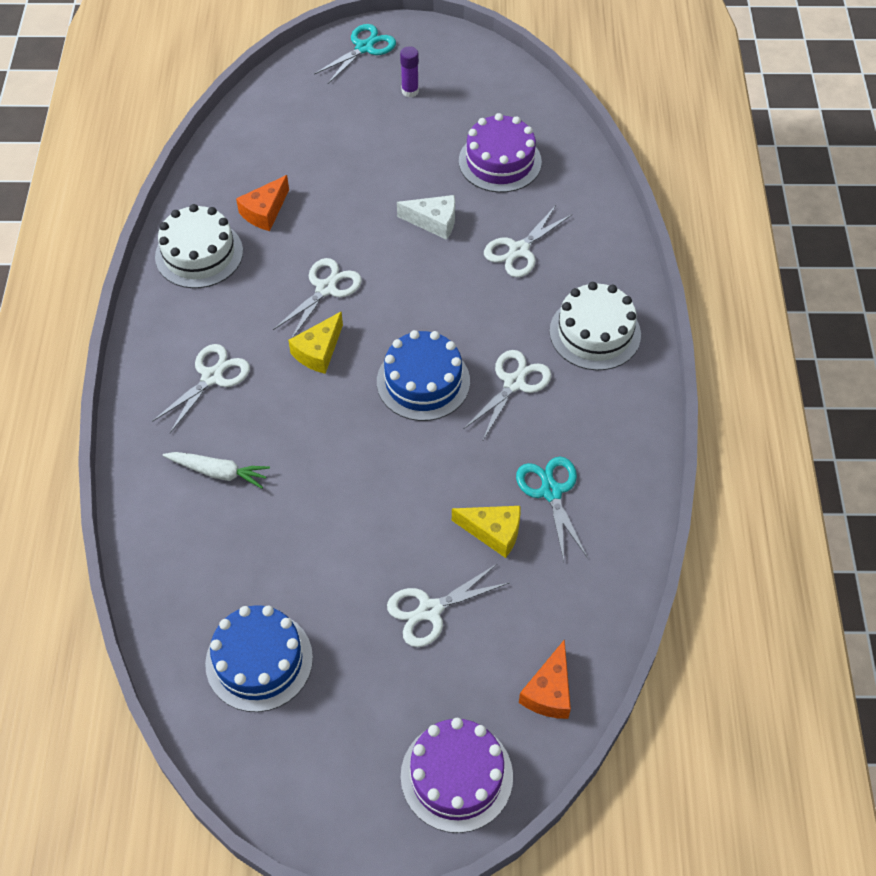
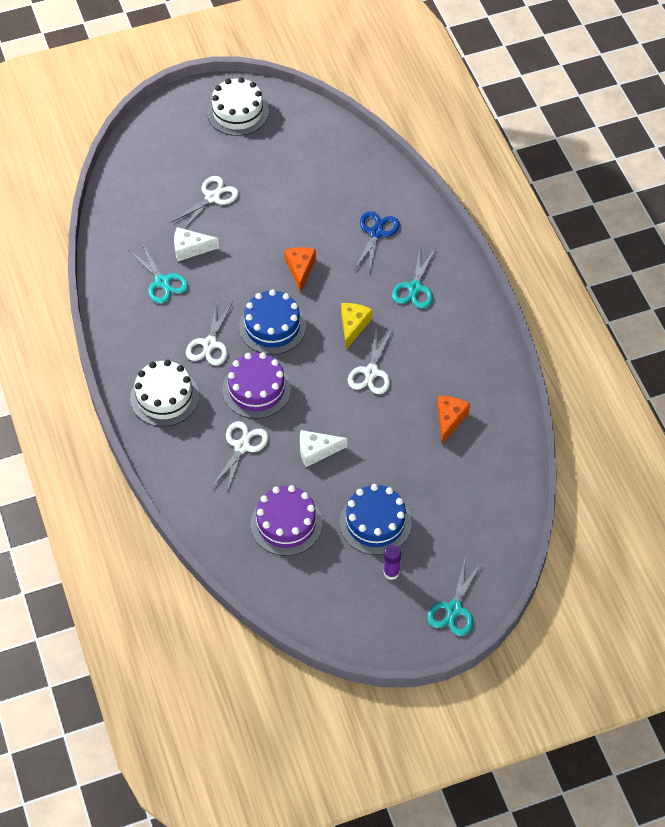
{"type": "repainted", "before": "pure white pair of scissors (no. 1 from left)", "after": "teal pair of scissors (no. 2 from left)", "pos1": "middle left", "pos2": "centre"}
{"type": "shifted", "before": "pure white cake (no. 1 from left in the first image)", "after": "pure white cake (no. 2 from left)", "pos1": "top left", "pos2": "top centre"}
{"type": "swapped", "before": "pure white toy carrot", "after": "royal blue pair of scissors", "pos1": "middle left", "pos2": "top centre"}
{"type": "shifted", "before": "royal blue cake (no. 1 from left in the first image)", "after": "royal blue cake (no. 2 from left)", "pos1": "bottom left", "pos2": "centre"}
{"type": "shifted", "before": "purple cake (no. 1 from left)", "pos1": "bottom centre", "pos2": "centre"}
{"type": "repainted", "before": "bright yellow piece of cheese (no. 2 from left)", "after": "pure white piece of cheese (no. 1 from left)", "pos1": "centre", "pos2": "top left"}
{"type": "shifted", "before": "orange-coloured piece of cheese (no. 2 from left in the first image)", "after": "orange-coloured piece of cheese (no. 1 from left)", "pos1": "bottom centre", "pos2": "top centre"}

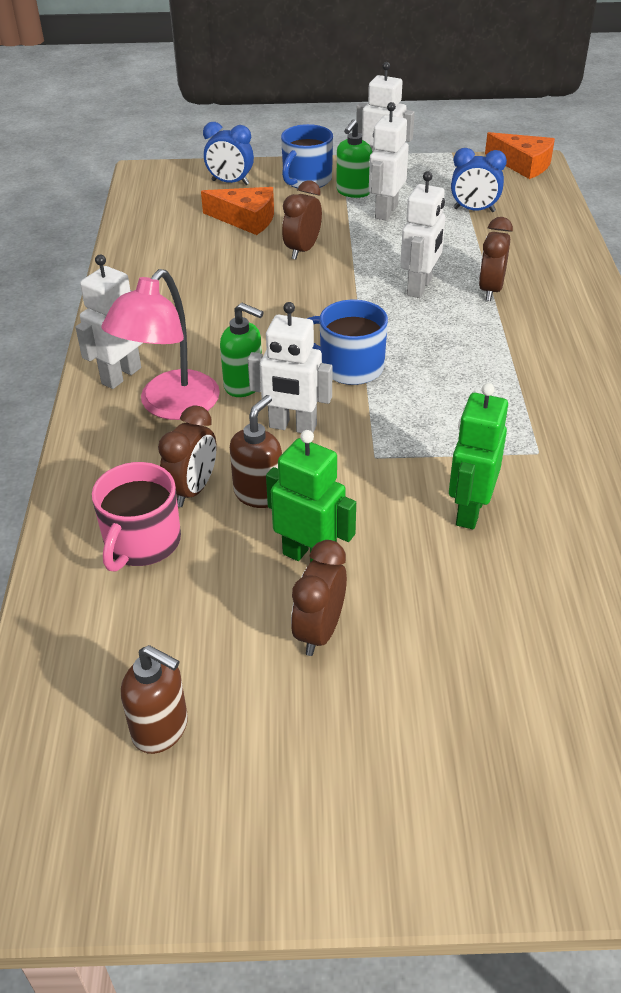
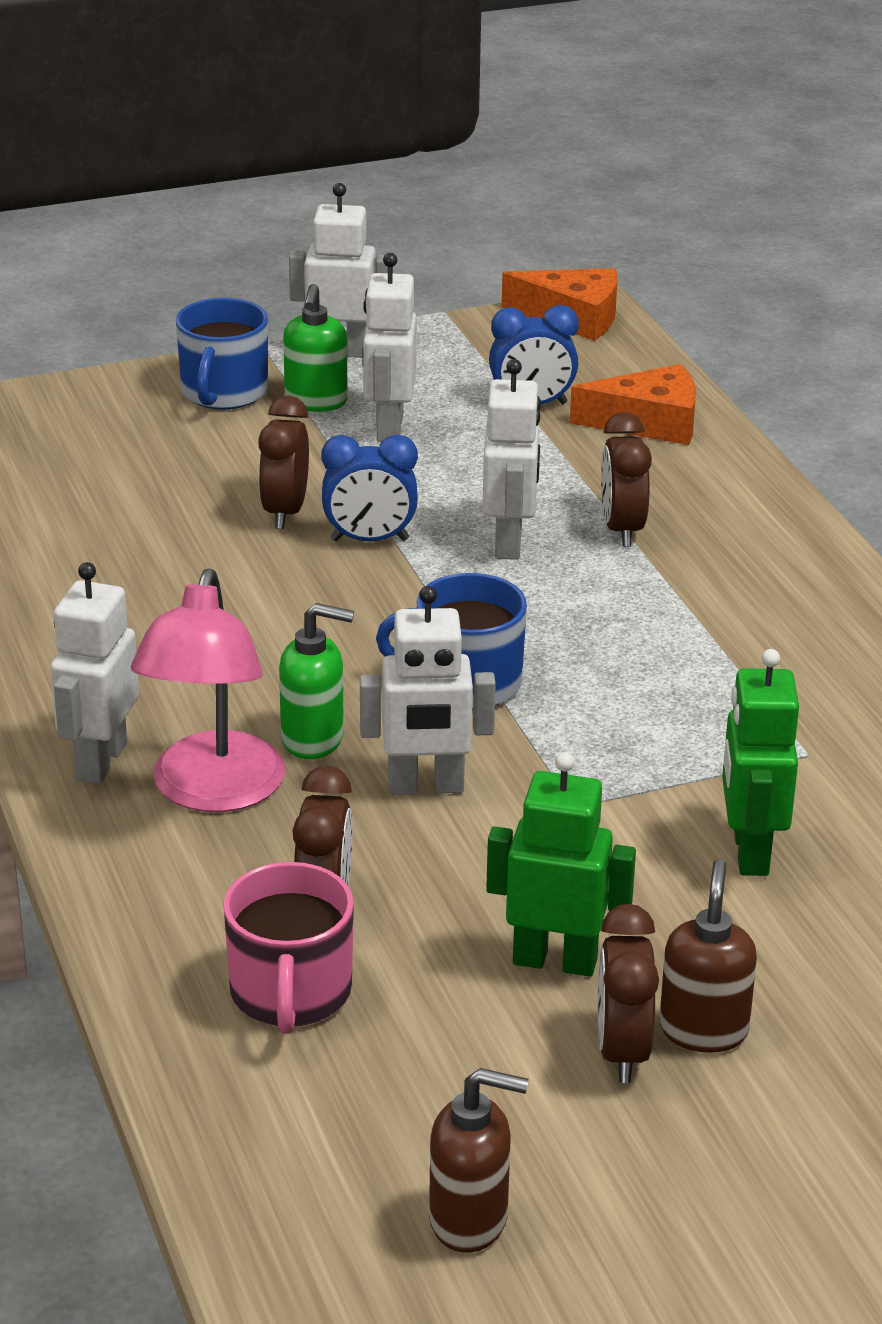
{"type": "shifted", "before": "orange-coloured piece of cheese (no. 1 from left in the first image)", "after": "orange-coloured piece of cheese (no. 2 from left)", "pos1": "top centre", "pos2": "top right"}
{"type": "shifted", "before": "royal blue alarm clock (no. 1 from left)", "pos1": "top centre", "pos2": "centre"}
{"type": "shifted", "before": "brown pump bottle (no. 2 from left)", "pos1": "centre", "pos2": "bottom right"}

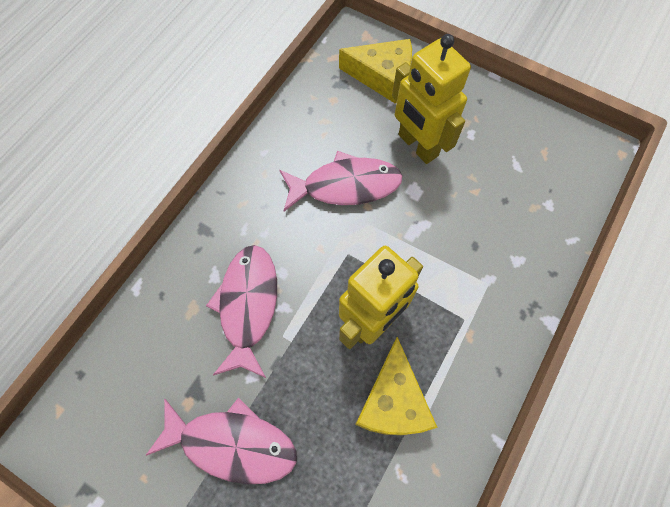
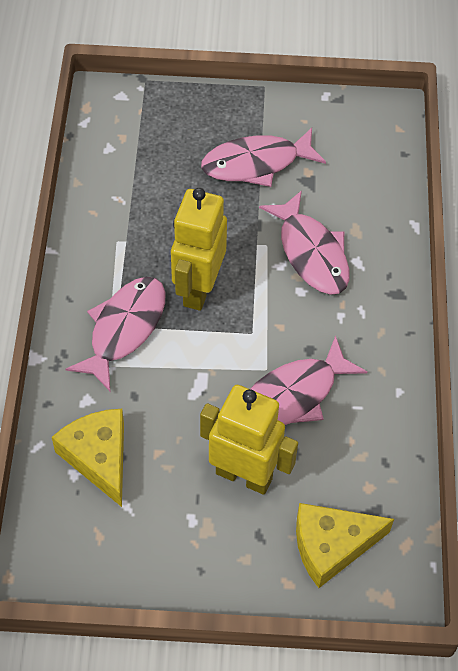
{"type": "shifted", "before": "bright yellow piece of cheese (no. 2 from left in the first image)", "after": "bright yellow piece of cheese (no. 1 from left)", "pos1": "bottom centre", "pos2": "bottom left"}
{"type": "new", "after": "rose-pink fish figure (no. 1 from left)", "pos2": "middle left"}

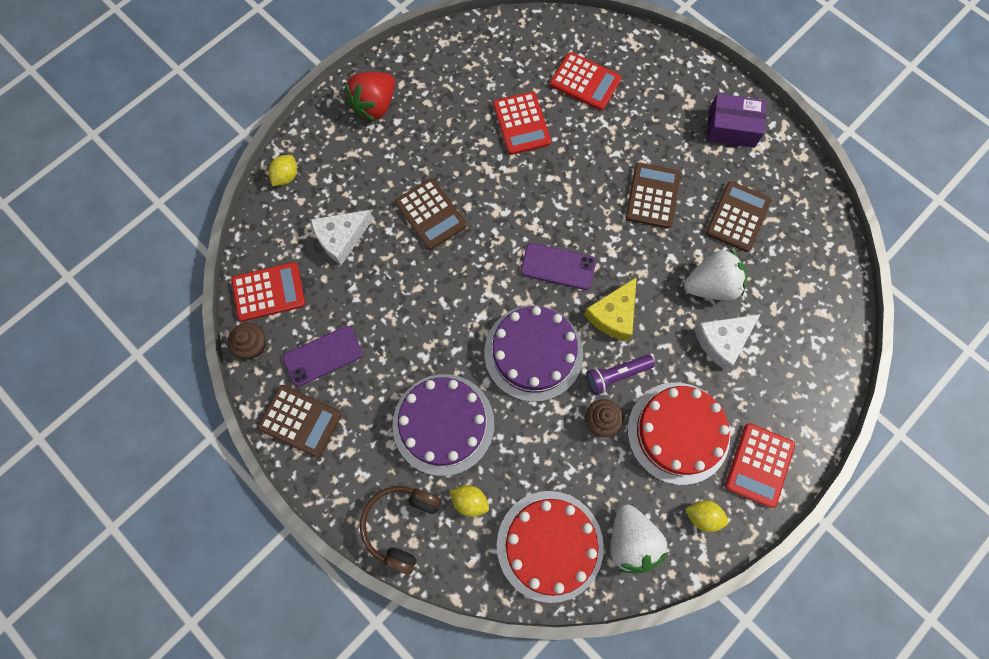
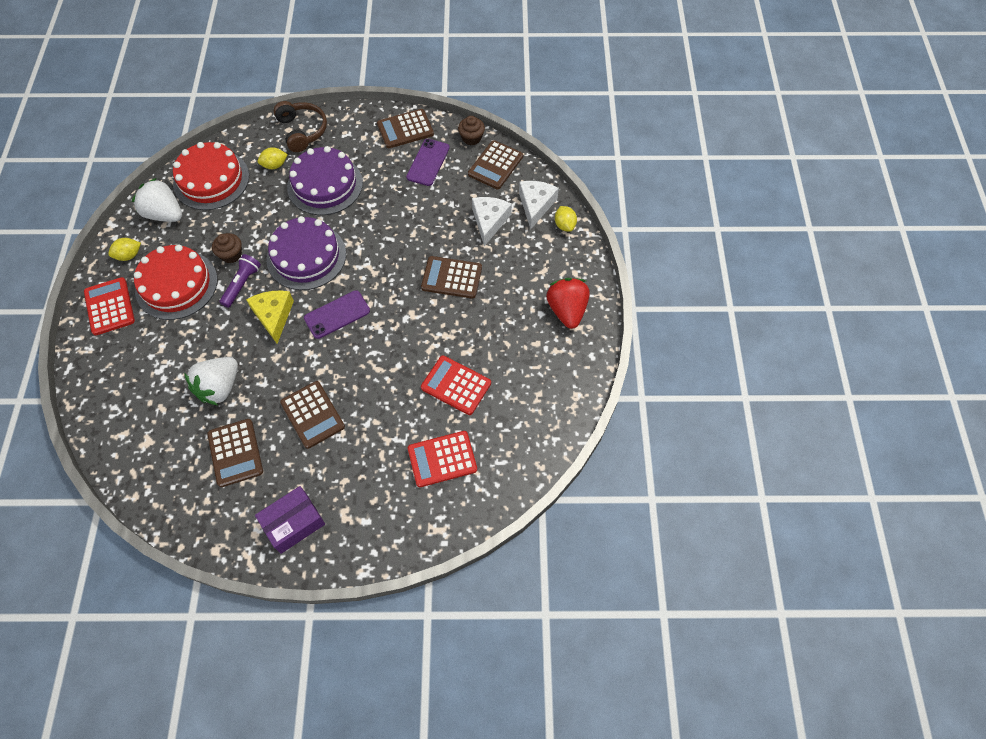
{"type": "repainted", "before": "red adding machine (no. 1 from left)", "after": "brown adding machine (no. 5 from left)", "pos1": "middle left", "pos2": "top centre"}
{"type": "shifted", "before": "pure white piece of cheese (no. 2 from left)", "pos1": "middle right", "pos2": "top centre"}

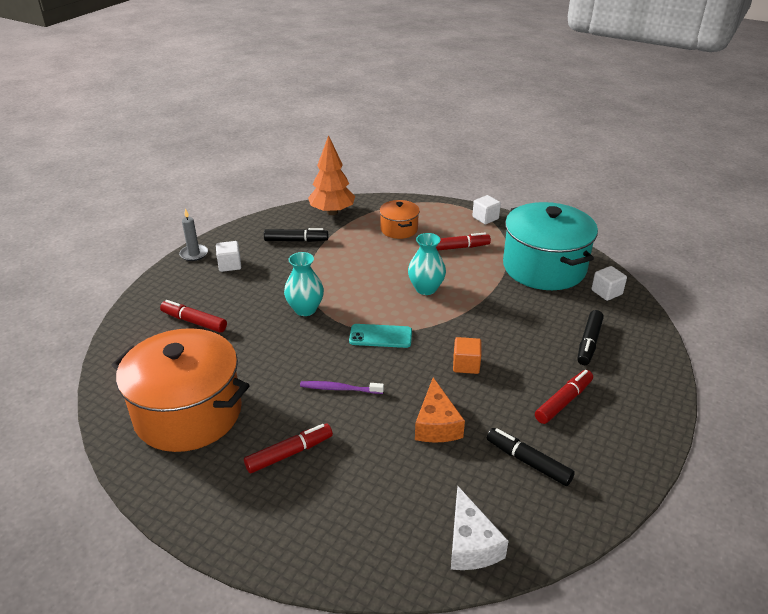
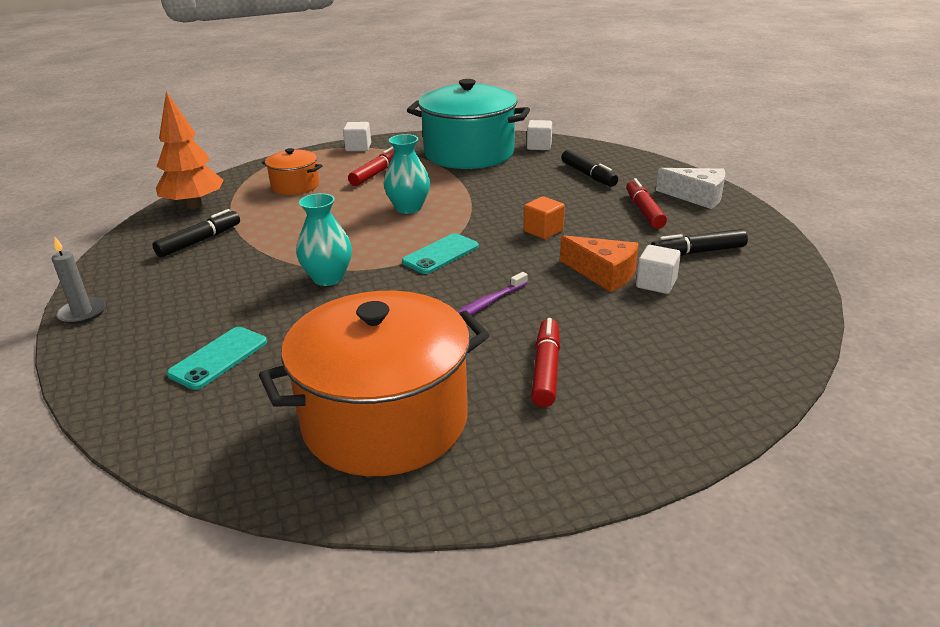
{"type": "swapped", "before": "red marker pen (no. 1 from left)", "after": "teal smartphone (no. 1 from left)", "pos1": "middle left", "pos2": "middle left"}
{"type": "shifted", "before": "pure white solid cube (no. 1 from left in the first image)", "after": "pure white solid cube (no. 3 from left)", "pos1": "middle left", "pos2": "middle right"}
{"type": "shifted", "before": "pure white piece of cheese", "pos1": "bottom centre", "pos2": "top right"}

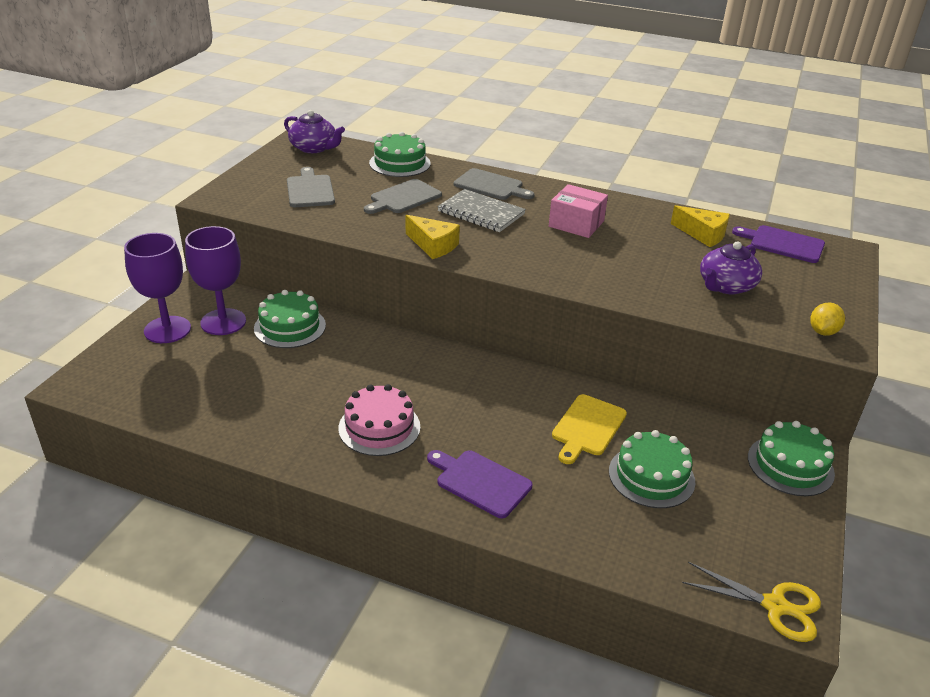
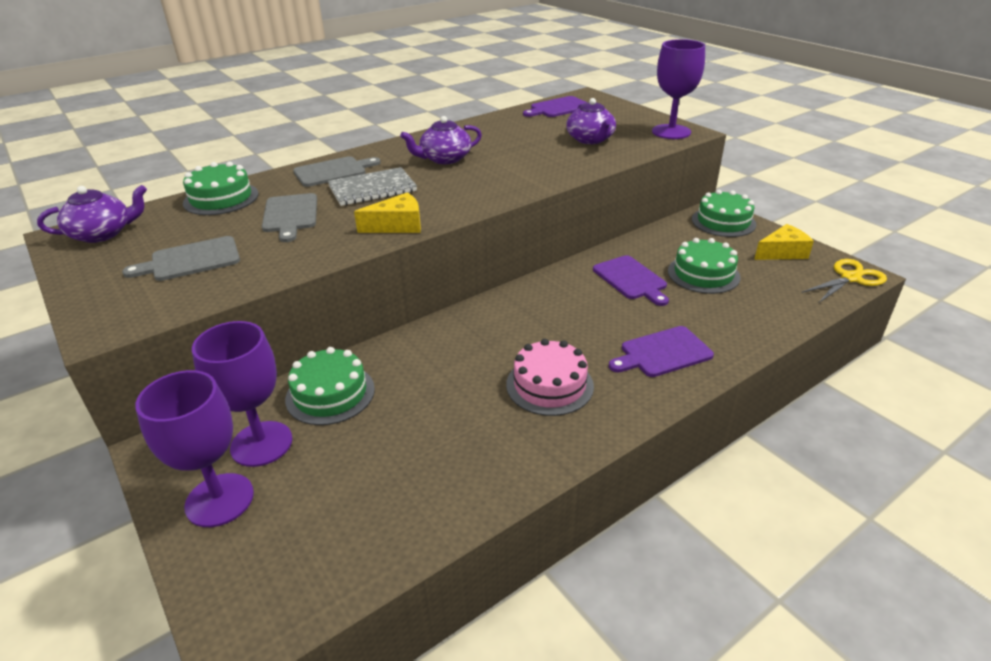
{"type": "rotated", "before": "ash-grey cutting board (no. 1 from left)", "pos1": "top centre", "pos2": "middle left", "turn": -45}
{"type": "swapped", "before": "rose-pink box", "after": "purple tea pot (no. 2 from left)", "pos1": "top centre", "pos2": "top centre"}
{"type": "repainted", "before": "bright yellow cutting board", "after": "purple cutting board (no. 2 from left)", "pos1": "centre", "pos2": "centre"}
{"type": "shifted", "before": "bright yellow piece of cheese (no. 2 from left)", "pos1": "top right", "pos2": "middle right"}
{"type": "swapped", "before": "bright yellow toy lemon", "after": "purple chalice (no. 3 from left)", "pos1": "middle right", "pos2": "top right"}

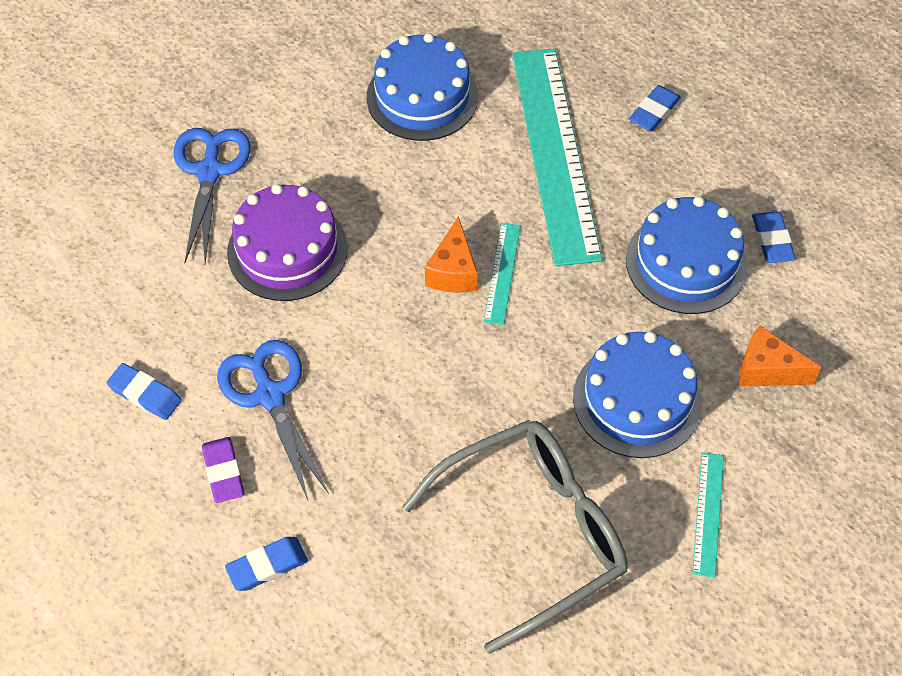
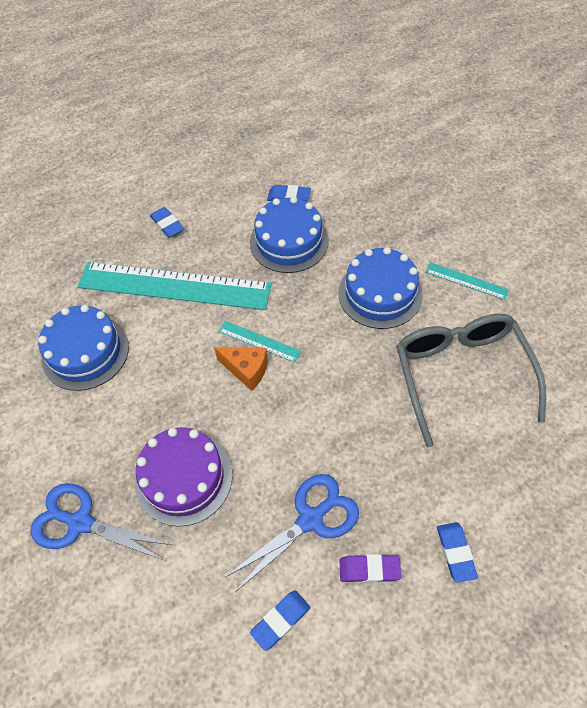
{"type": "rotated", "before": "royal blue pair of scissors (no. 2 from left)", "pos1": "middle left", "pos2": "bottom centre", "turn": 150}
{"type": "gone", "before": "orange-coloured piece of cheese (no. 2 from left)", "pos1": "middle right"}

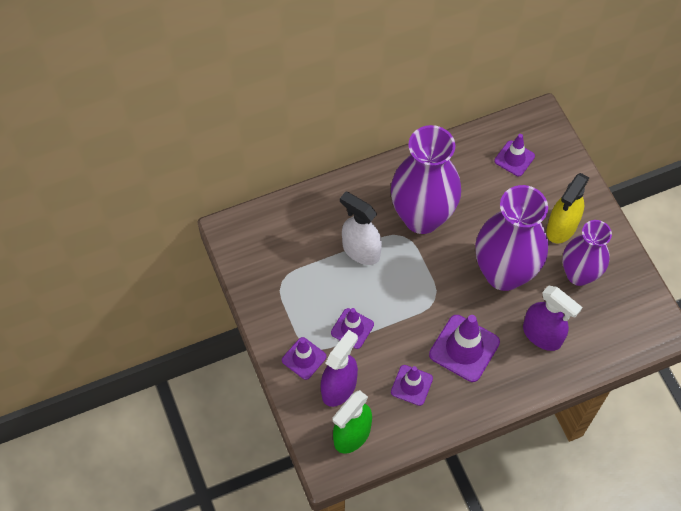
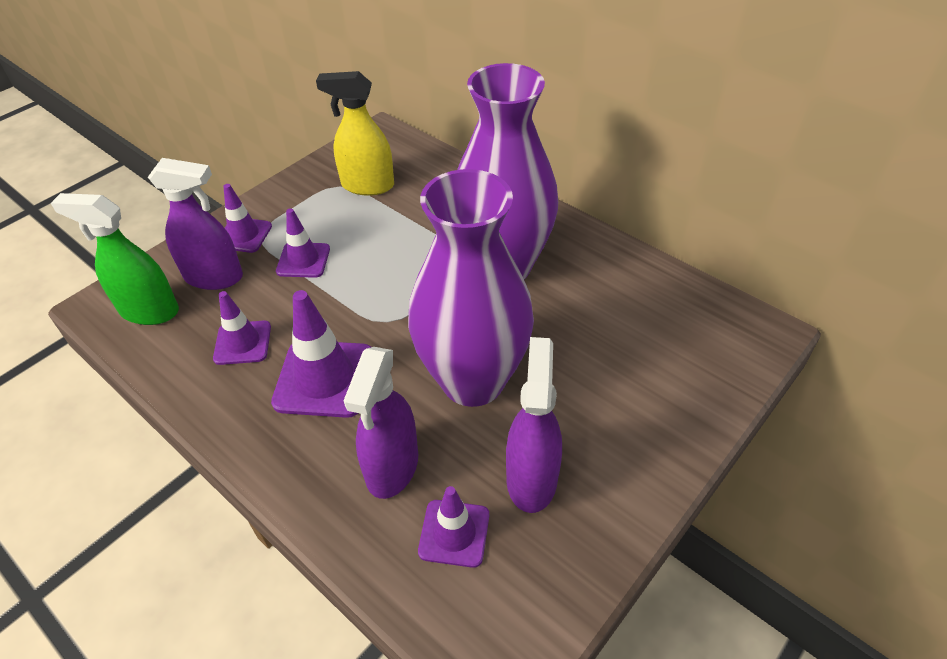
{"type": "gone", "before": "pure white spray bottle", "pos1": "centre"}
{"type": "shifted", "before": "purple road cone (no. 5 from left)", "pos1": "top right", "pos2": "bottom centre"}
{"type": "shifted", "before": "bright yellow spray bottle", "pos1": "middle right", "pos2": "top centre"}
{"type": "swapped", "before": "purple flower vase (no. 3 from left)", "after": "purple spray bottle (no. 3 from left)", "pos1": "middle right", "pos2": "centre"}

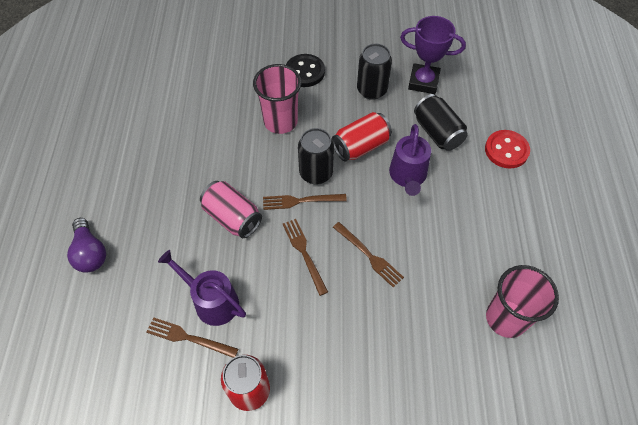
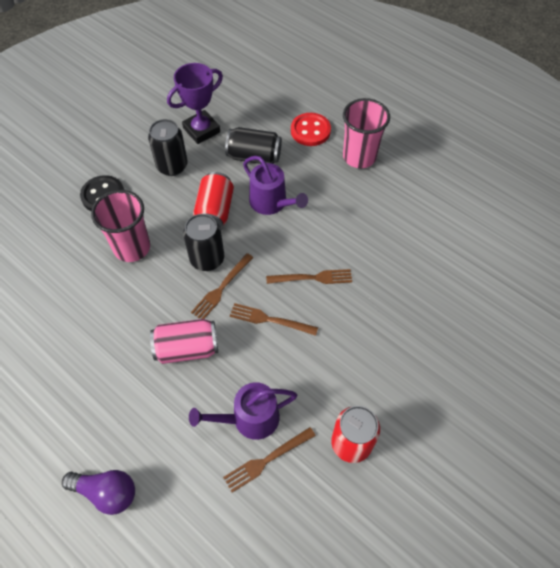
{"type": "shifted", "before": "rose-pink tumbler (no. 2 from left)", "pos1": "bottom right", "pos2": "top centre"}

